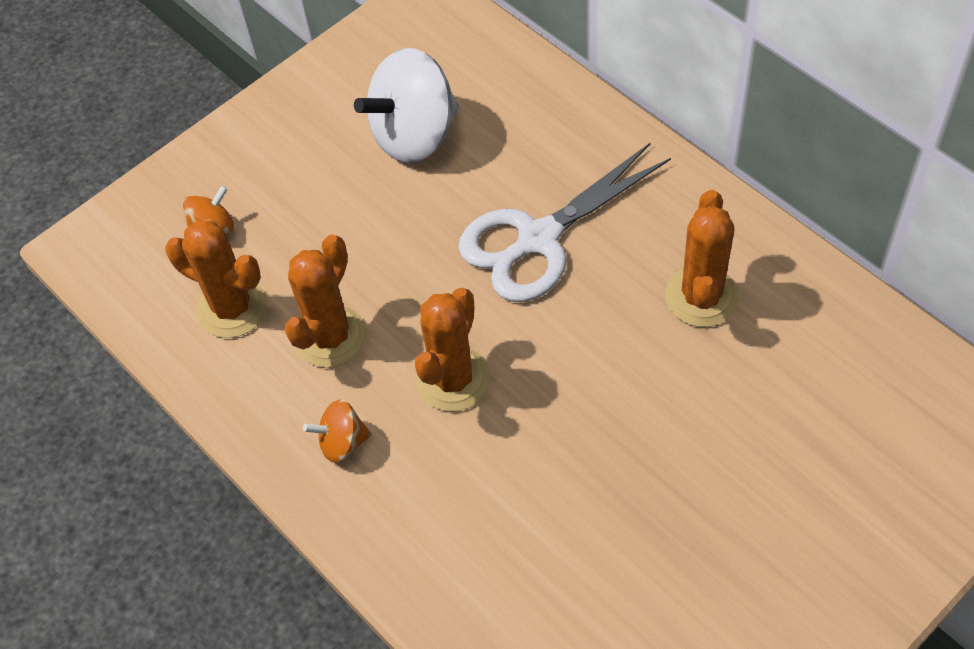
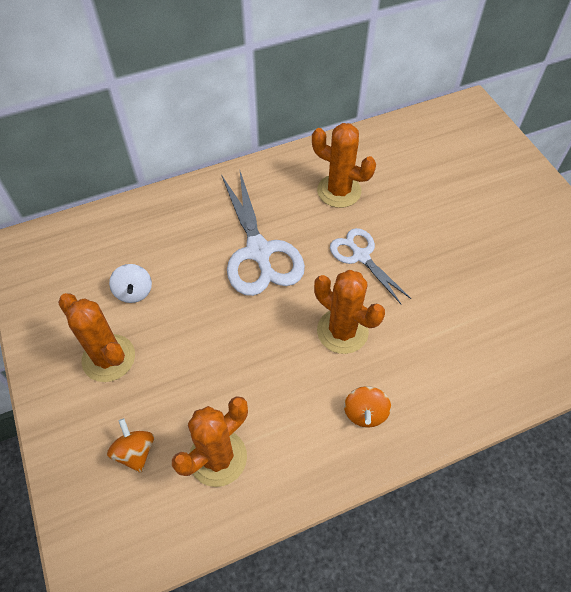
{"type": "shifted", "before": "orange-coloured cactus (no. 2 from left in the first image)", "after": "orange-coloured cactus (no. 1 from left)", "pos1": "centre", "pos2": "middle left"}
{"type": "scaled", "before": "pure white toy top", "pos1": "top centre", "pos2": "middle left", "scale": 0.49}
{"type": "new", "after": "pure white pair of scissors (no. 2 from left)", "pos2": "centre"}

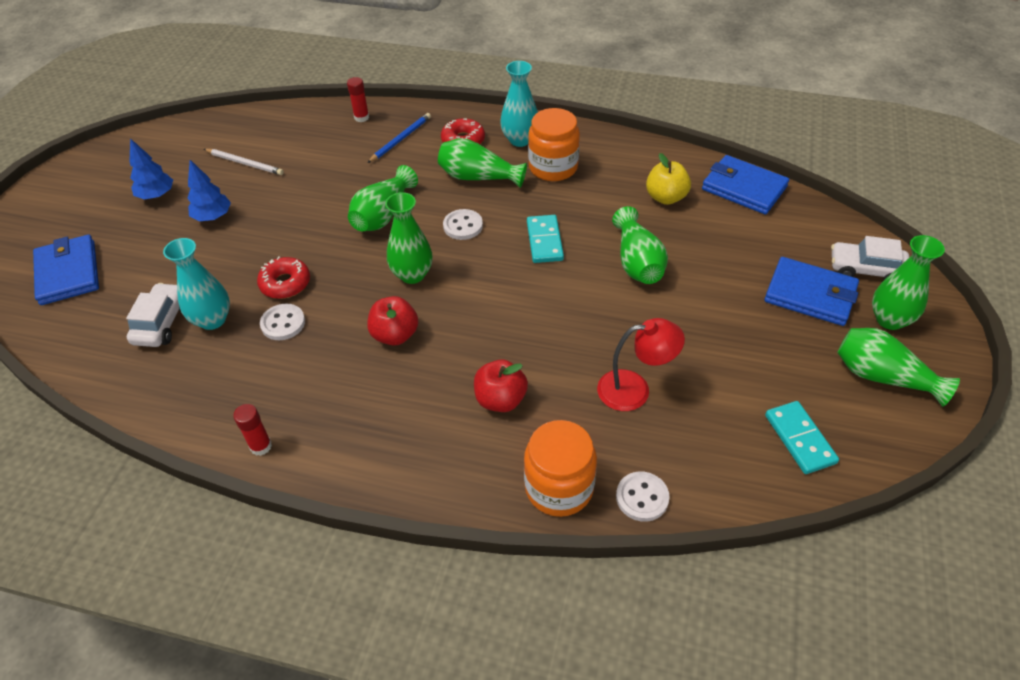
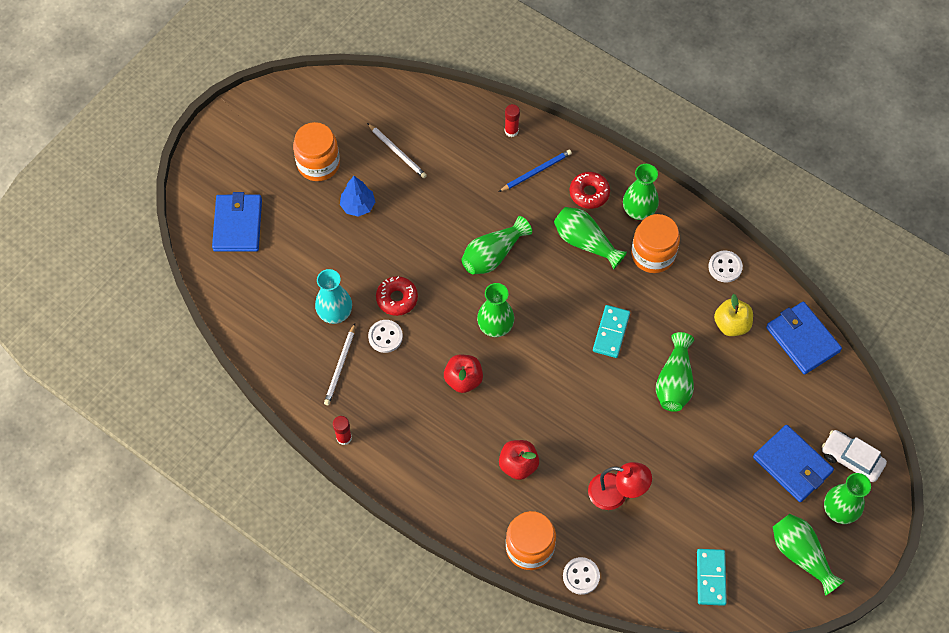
{"type": "gone", "before": "pure white car (no. 1 from left)", "pos1": "middle left"}
{"type": "swapped", "before": "royal blue fir tree (no. 1 from left)", "after": "orange-coloured jar (no. 1 from left)", "pos1": "top left", "pos2": "top left"}
{"type": "shifted", "before": "pure white button (no. 2 from left in the first image)", "after": "pure white button (no. 3 from left)", "pos1": "top centre", "pos2": "middle right"}
{"type": "repainted", "before": "teal flower vase (no. 2 from left)", "after": "leaf-green flower vase (no. 4 from left)", "pos1": "top centre", "pos2": "top right"}
{"type": "new", "after": "pure white pencil (no. 1 from left)", "pos2": "centre"}

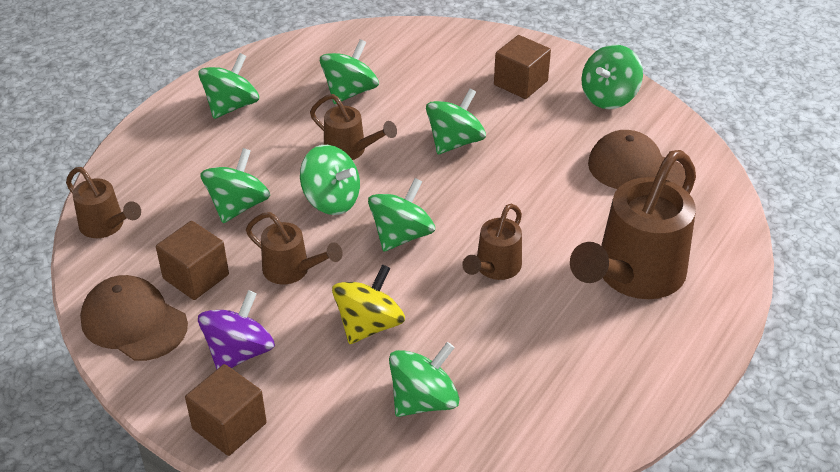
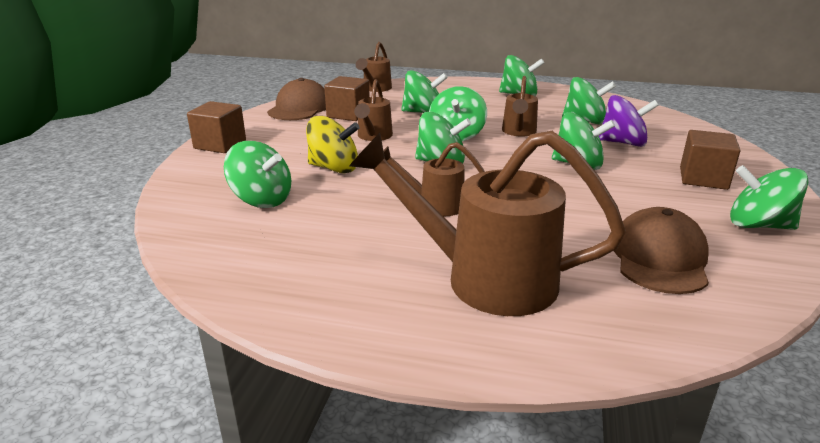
{"type": "shifted", "before": "purple toy top", "pos1": "bottom left", "pos2": "top right"}

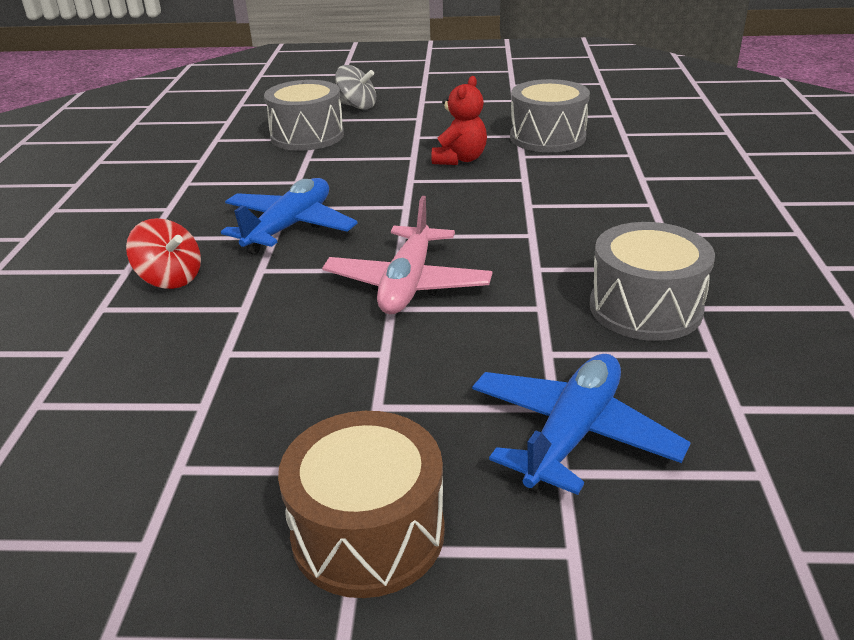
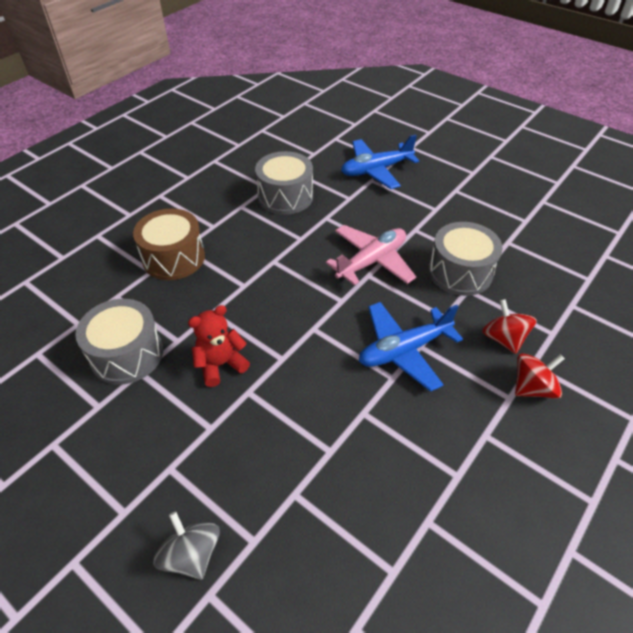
{"type": "shifted", "before": "ash-grey toy drum (no. 1 from left in the first image)", "after": "ash-grey toy drum (no. 3 from left)", "pos1": "top centre", "pos2": "middle right"}
{"type": "shifted", "before": "brown toy drum", "pos1": "bottom centre", "pos2": "middle left"}
{"type": "new", "after": "red toy top (no. 2 from left)", "pos2": "middle right"}

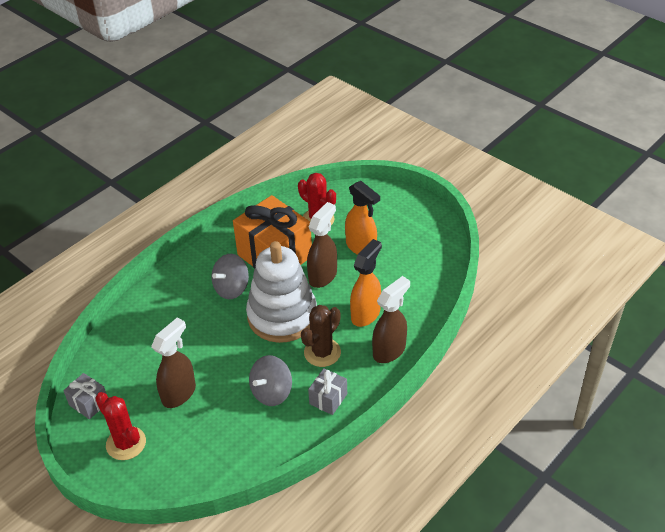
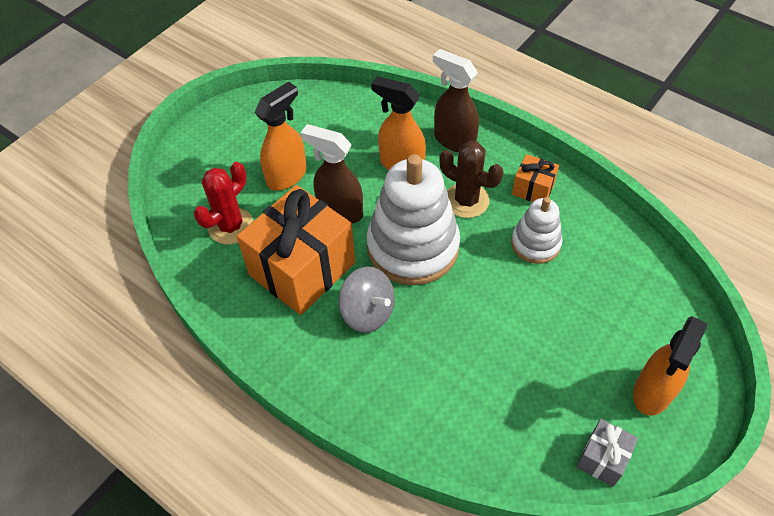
{"type": "swapped", "before": "red cactus (no. 1 from left)", "after": "orange-coloured spray bottle (no. 3 from left)", "pos1": "bottom left", "pos2": "bottom right"}
{"type": "gone", "before": "brown spray bottle (no. 1 from left)", "pos1": "bottom left"}
{"type": "swapped", "before": "ash-grey toy top (no. 2 from left)", "after": "pure white ring stacker (no. 2 from left)", "pos1": "bottom centre", "pos2": "middle right"}
{"type": "repainted", "before": "ash-grey wrapped gift (no. 2 from left)", "after": "orange-coloured wrapped gift (no. 2 from left)", "pos1": "bottom centre", "pos2": "middle right"}

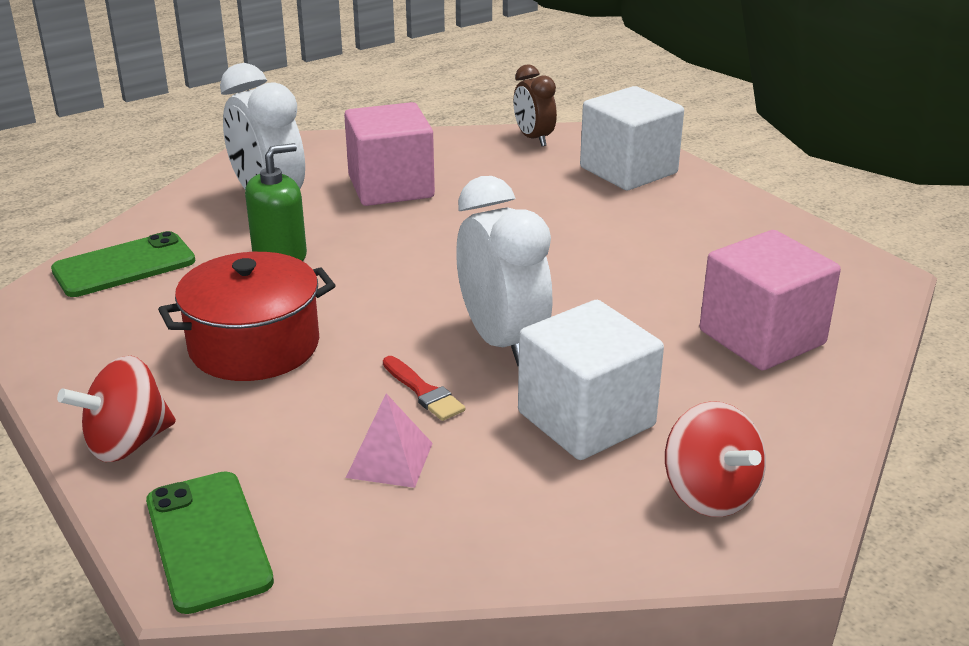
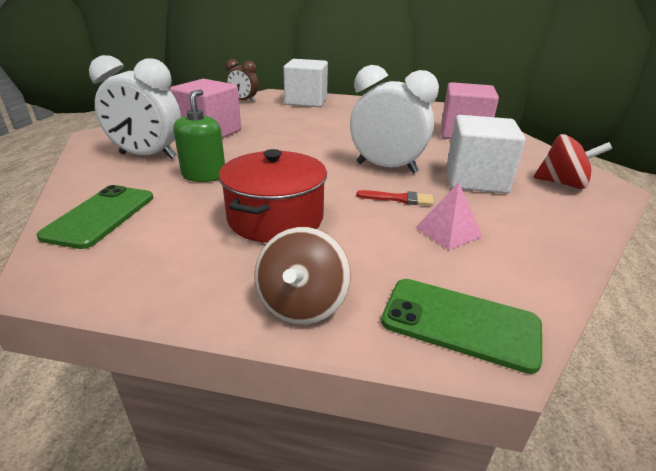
{"type": "repainted", "before": "red toy top (no. 1 from left)", "after": "brown toy top", "pos1": "middle left", "pos2": "centre"}

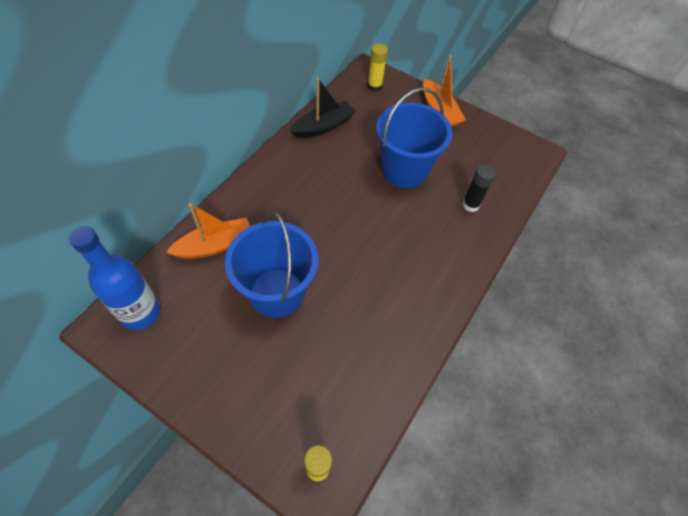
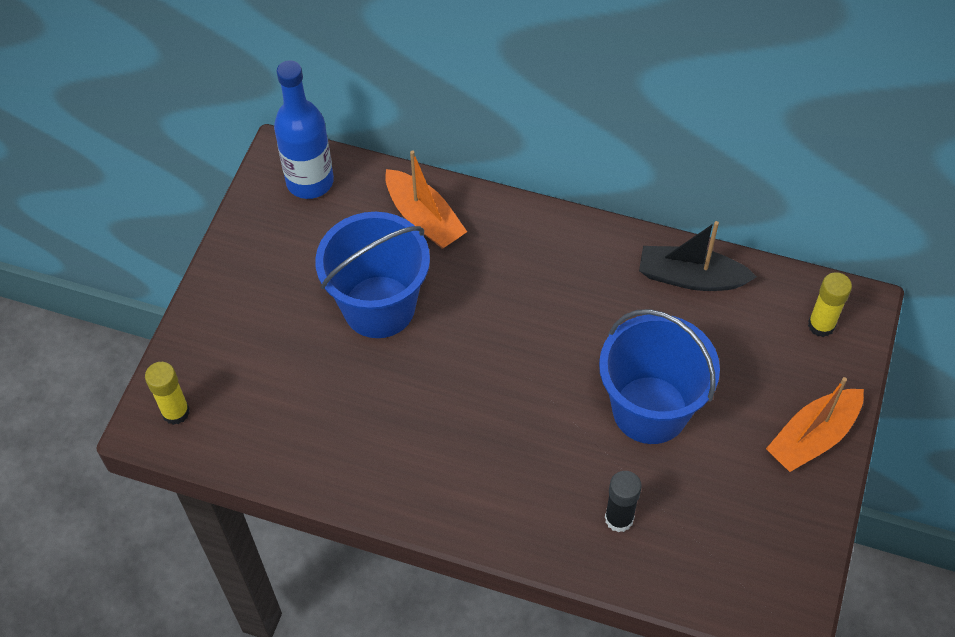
{"type": "rotated", "before": "ebony sailboat", "pos1": "top centre", "pos2": "middle right", "turn": 150}

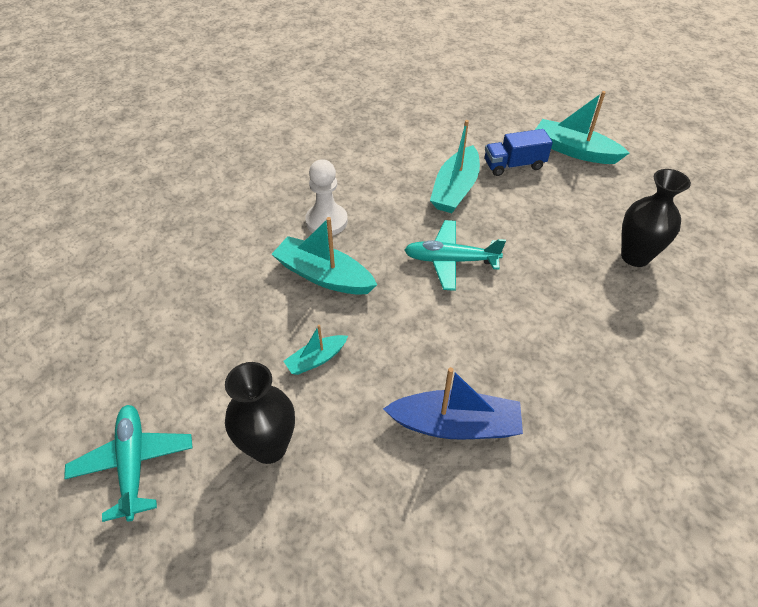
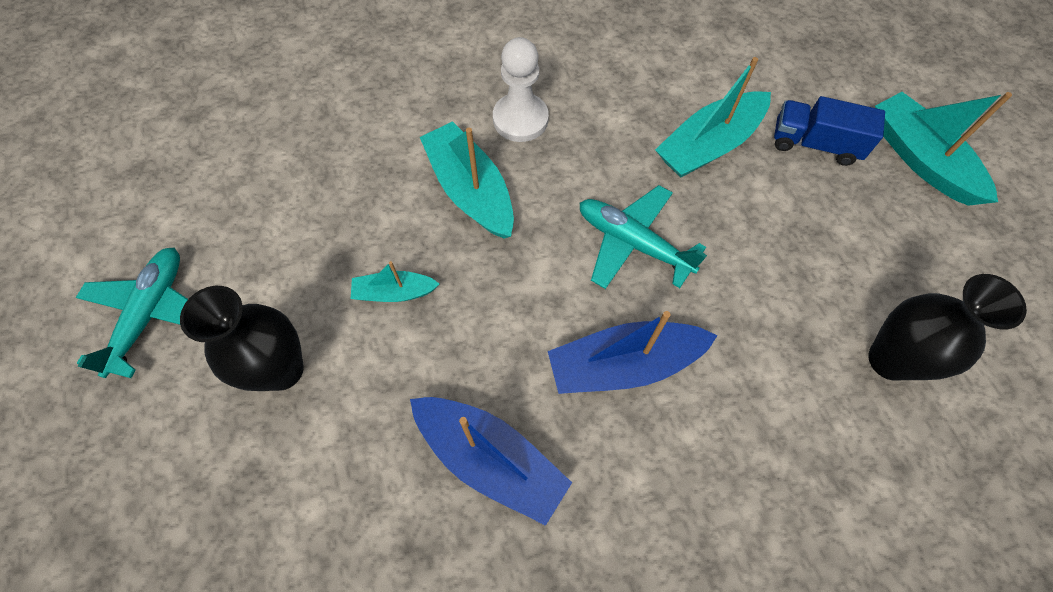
{"type": "new", "after": "royal blue sailboat (no. 2 from left)", "pos2": "centre"}

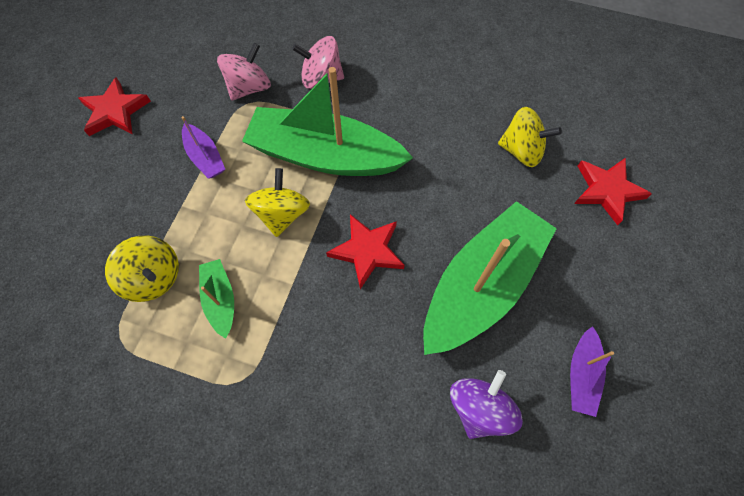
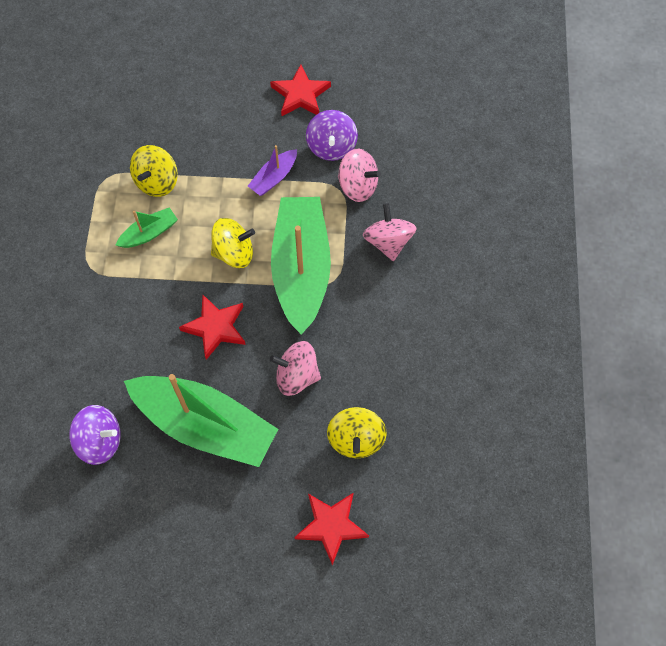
{"type": "gone", "before": "purple sailboat (no. 2 from left)", "pos1": "bottom right"}
{"type": "new", "after": "rose-pink toy top (no. 1 from left)", "pos2": "centre"}
{"type": "new", "after": "purple toy top (no. 2 from left)", "pos2": "top centre"}

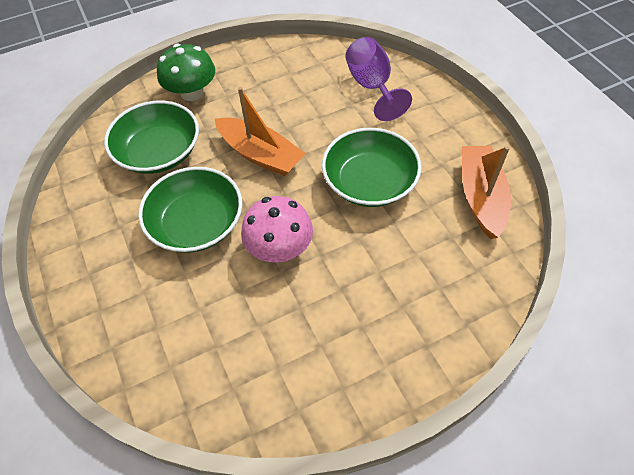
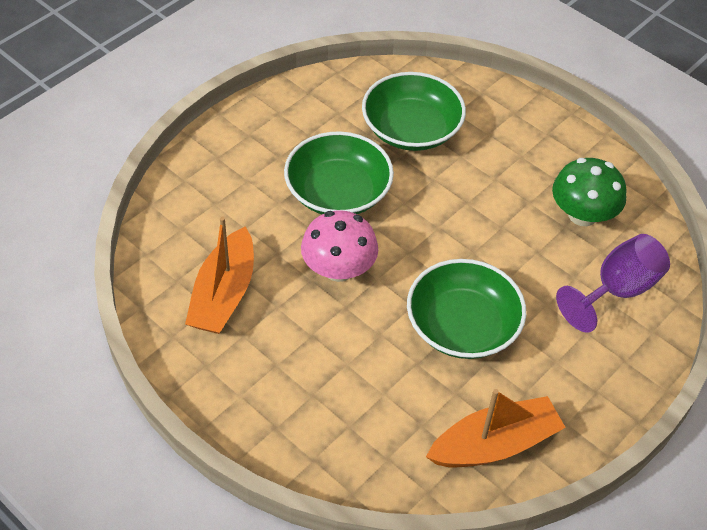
{"type": "shifted", "before": "leaf-green toadstool", "pos1": "top left", "pos2": "middle right"}
{"type": "shifted", "before": "orange-coloured sailboat (no. 1 from left)", "pos1": "top centre", "pos2": "middle left"}

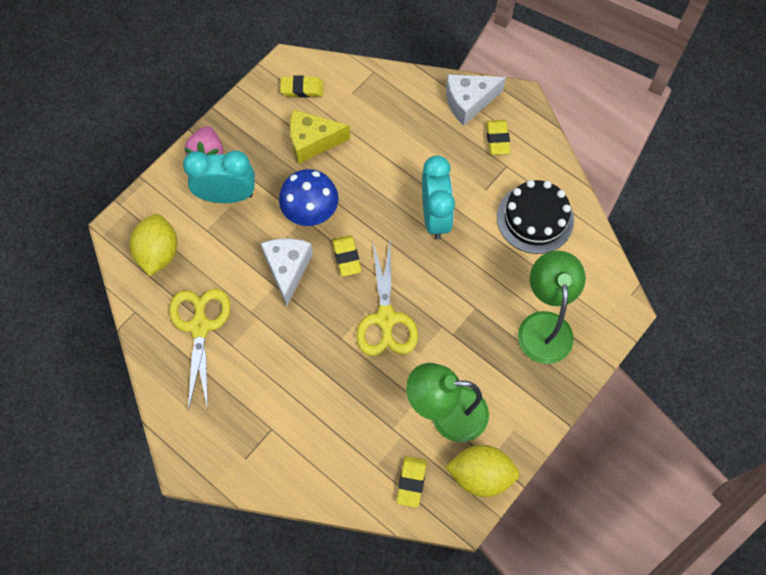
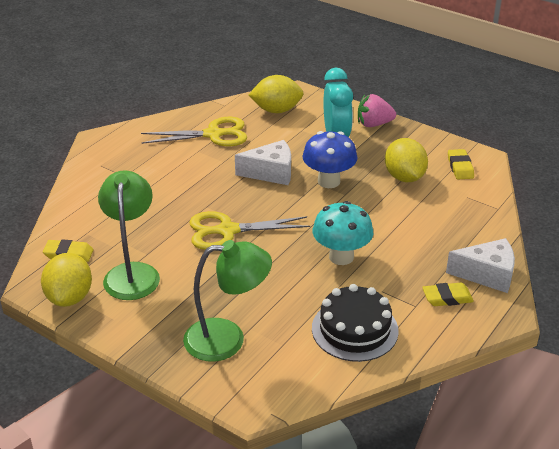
{"type": "swapped", "before": "bright yellow piece of cheese", "after": "bright yellow toy lemon (no. 3 from left)", "pos1": "top centre", "pos2": "middle right"}
{"type": "gone", "before": "bright yellow pencil eraser (no. 2 from left)", "pos1": "centre"}
{"type": "swapped", "before": "teal alarm clock (no. 2 from left)", "after": "teal toadstool", "pos1": "centre", "pos2": "centre"}
{"type": "rotated", "before": "pure white piece of cheese (no. 2 from left)", "pos1": "top centre", "pos2": "middle right", "turn": 120}

